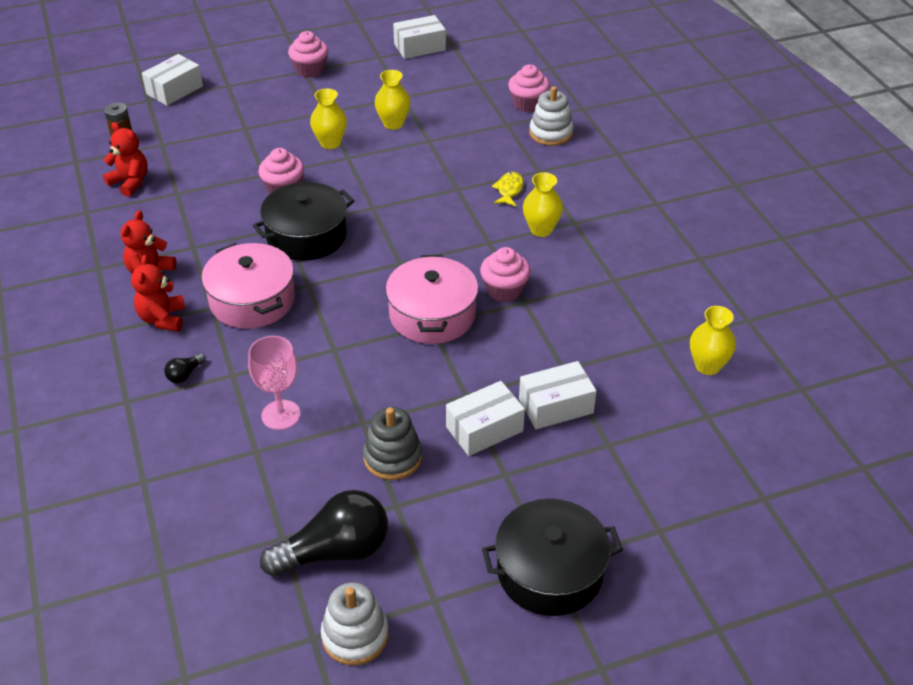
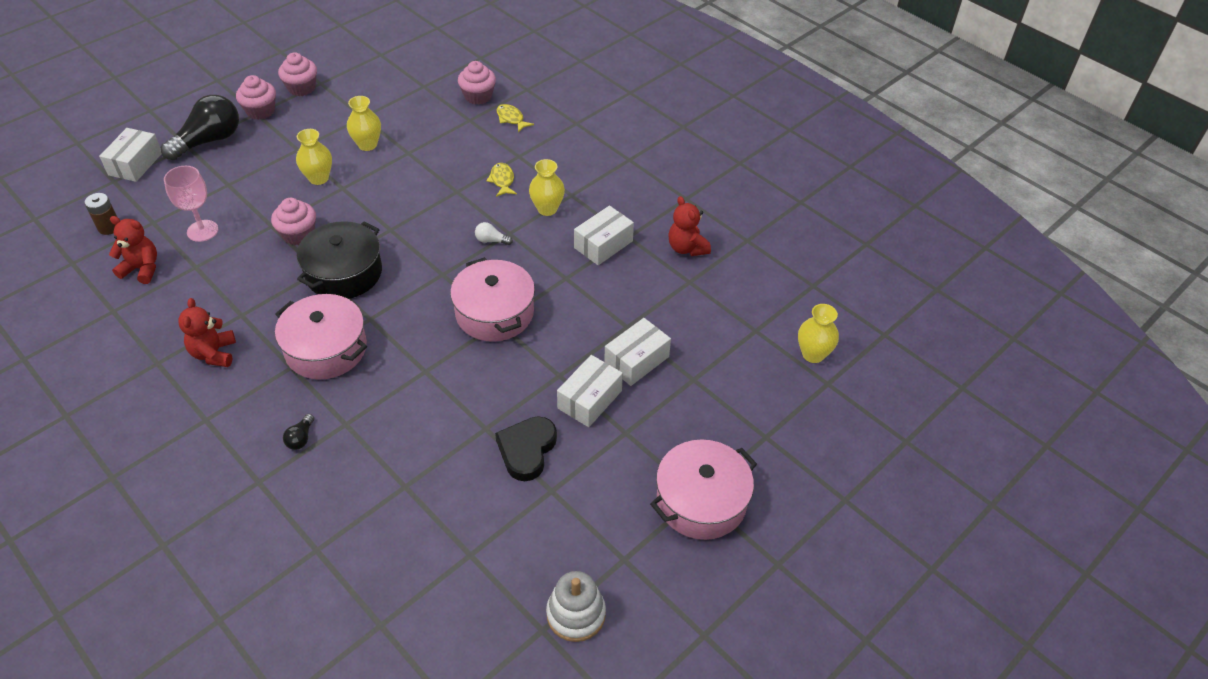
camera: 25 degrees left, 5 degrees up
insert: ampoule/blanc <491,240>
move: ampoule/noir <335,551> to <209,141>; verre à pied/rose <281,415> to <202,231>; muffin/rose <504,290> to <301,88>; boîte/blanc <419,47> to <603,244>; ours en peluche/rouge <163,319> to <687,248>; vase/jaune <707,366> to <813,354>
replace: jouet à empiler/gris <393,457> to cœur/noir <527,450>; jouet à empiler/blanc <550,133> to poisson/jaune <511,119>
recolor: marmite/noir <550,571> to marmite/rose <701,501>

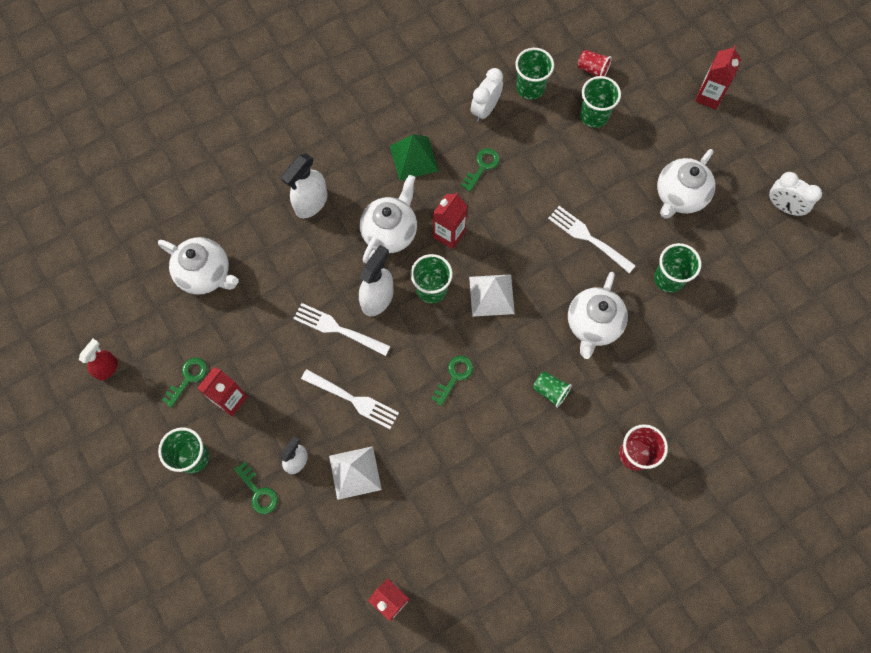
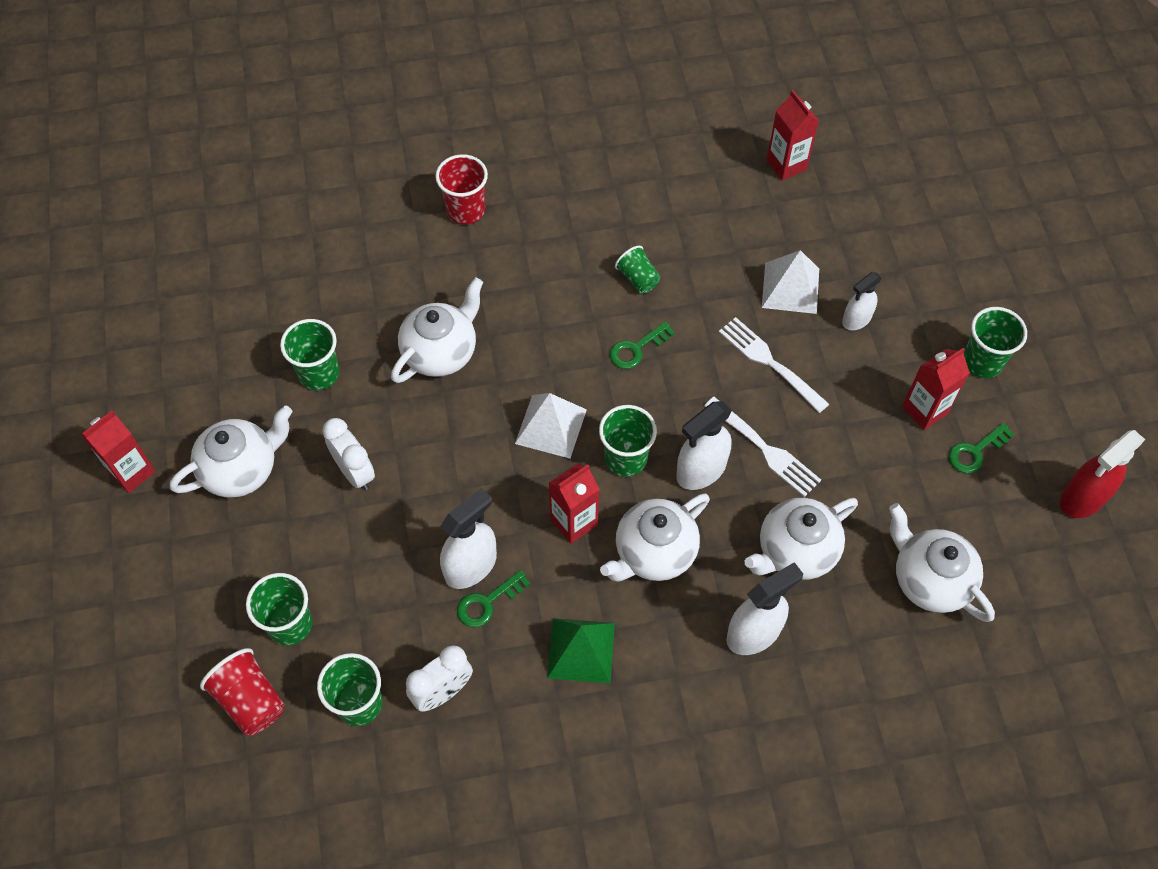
camera: 160 degrees left, 10 degrees down
delete: clé/vert <258,492>; fourchette/blanc <588,238>
insert: vaporisateur/blanc <471,566>; théière/blanc <795,551>
move: brique de lait/rouge <708,96> to <132,472>; réveil/blanc <783,207> to <355,472>; gobelet/vert <550,391> to <638,278>
resize: gobelet/rouge <592,70> = <250,700> x1.52; vaporisateur/rouge <107,368> = <1083,498> x1.56

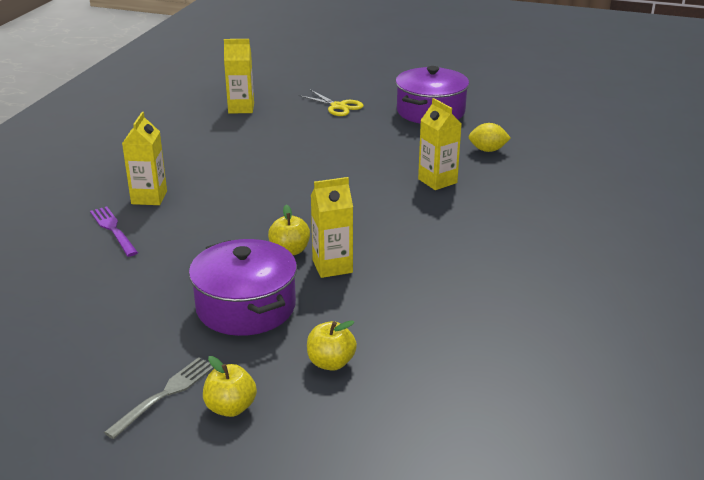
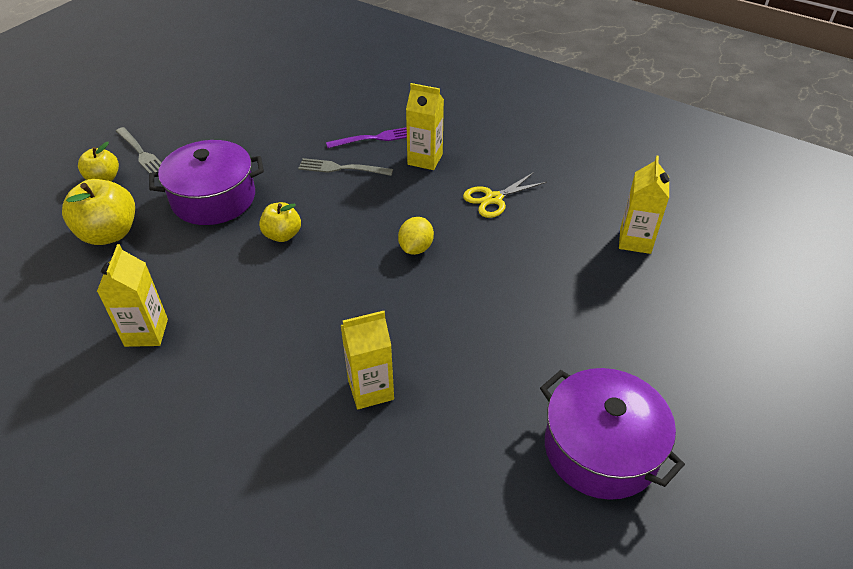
camera: 105 degrees right, 15 degrees up
insert: fourchette/gris <342,168>
move: brique de lait/jaune <332,266> to <146,332>; citron/jaune <487,150> to <416,248>; ciseaux/jaune <338,106> to <493,199>
resize: pomme/jaune <331,363> = <109,233> x1.64

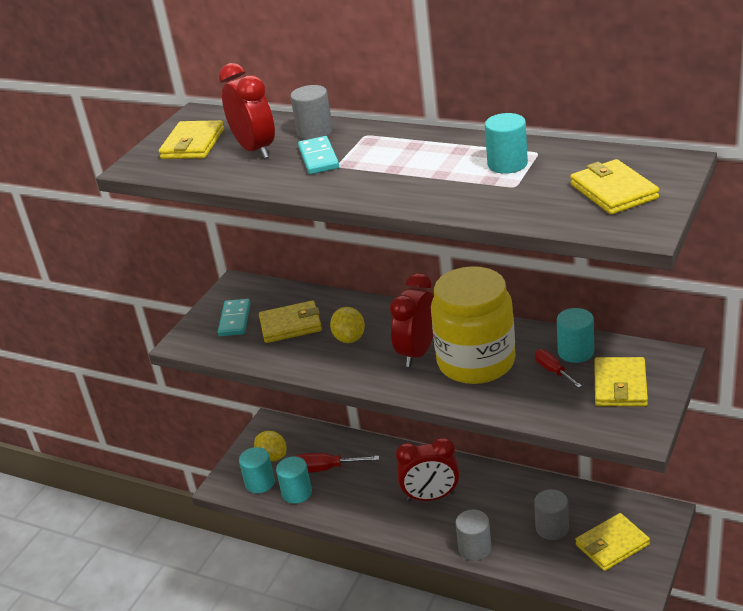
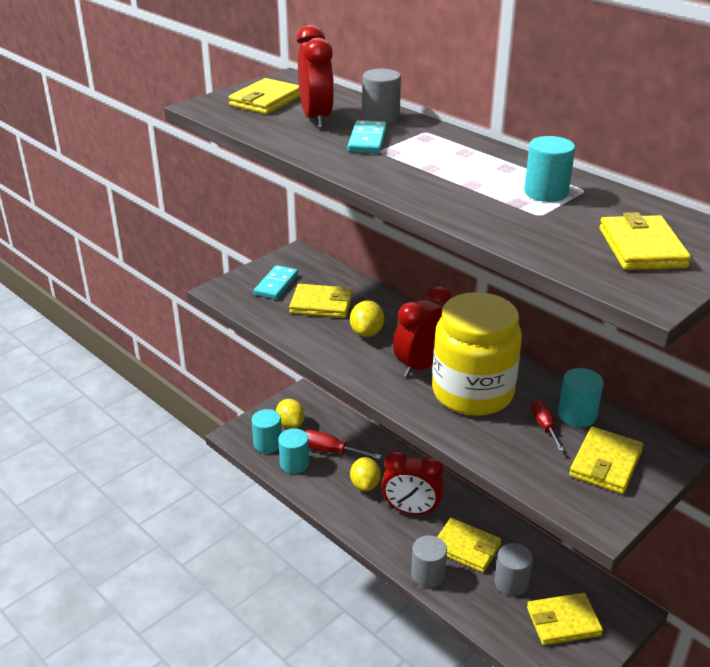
camera: 15 degrees right, 0 degrees up
insert: citron/jaune <365,485>; portefeuille/jaune <466,548>

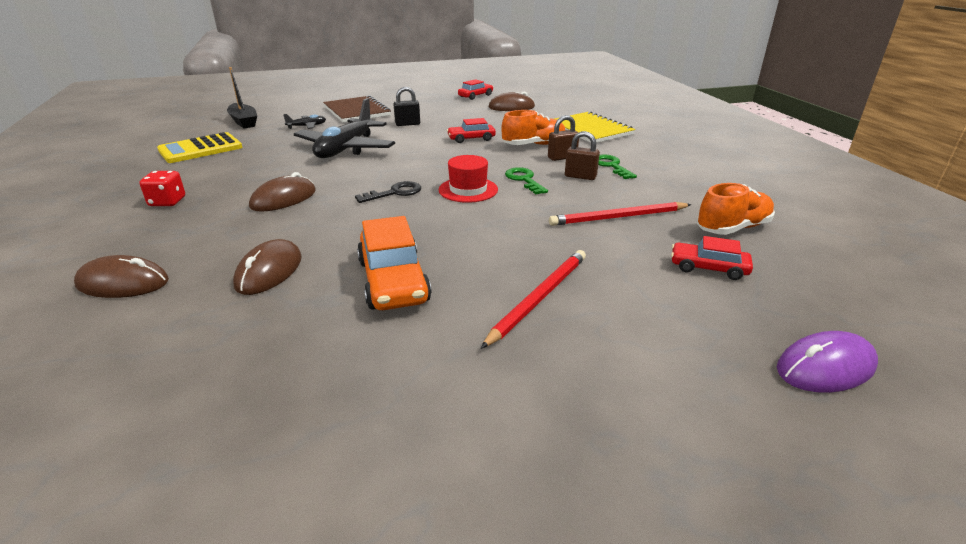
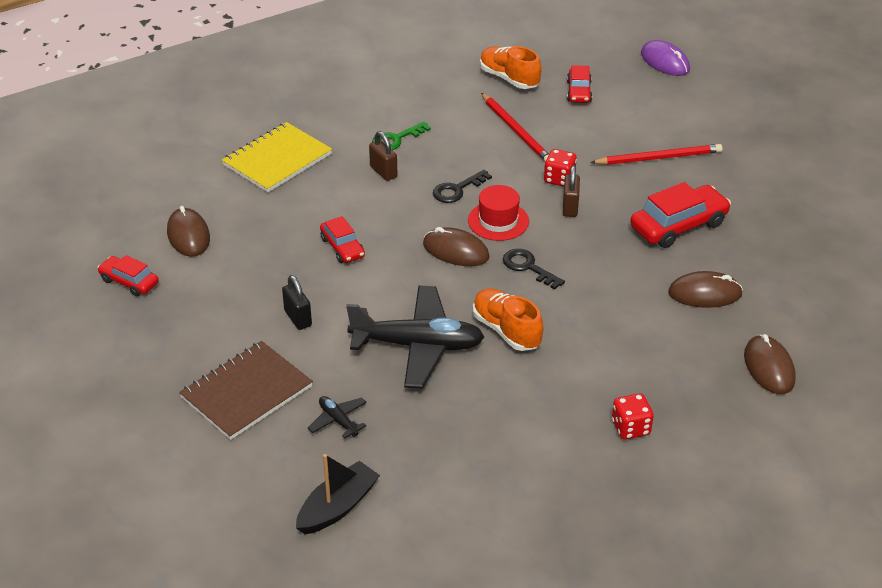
camera: 105 degrees left, 10 degrees up
delete: calculatrice/jaune <200,149>
insert: dé/rouge <559,179>
move: souris/marron <283,199> to <456,251>; chaussure/orange <534,145> to <506,330>; cadenas/marron <580,176> to <570,207>
recolor: clé/vert <524,180> to clé/noir <457,190>; voiture/orange <393,281> to voiture/rouge <678,226>
rotate: crayon/rouge <539,298> = <659,158> 150 degrees clockwise

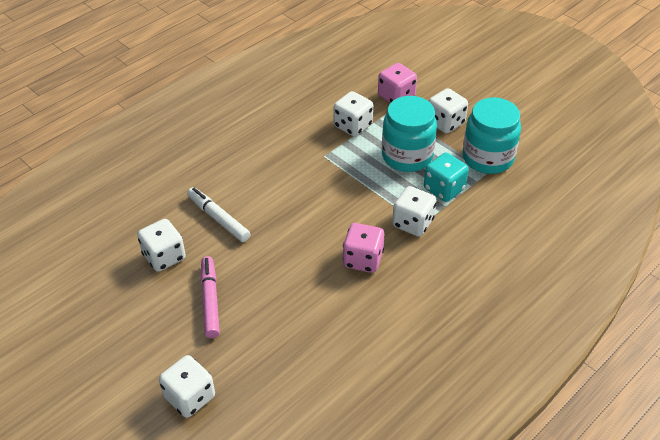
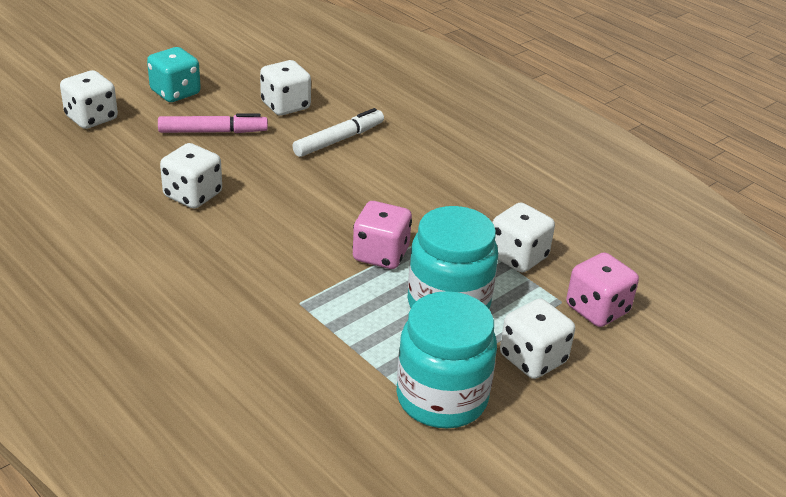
camera: 90 degrees right, 10 degrees down
move: dé/turquoise <444,189> to <175,92>; dé/blanc <413,223> to <193,195>; dé/rose <363,259> to <381,254>

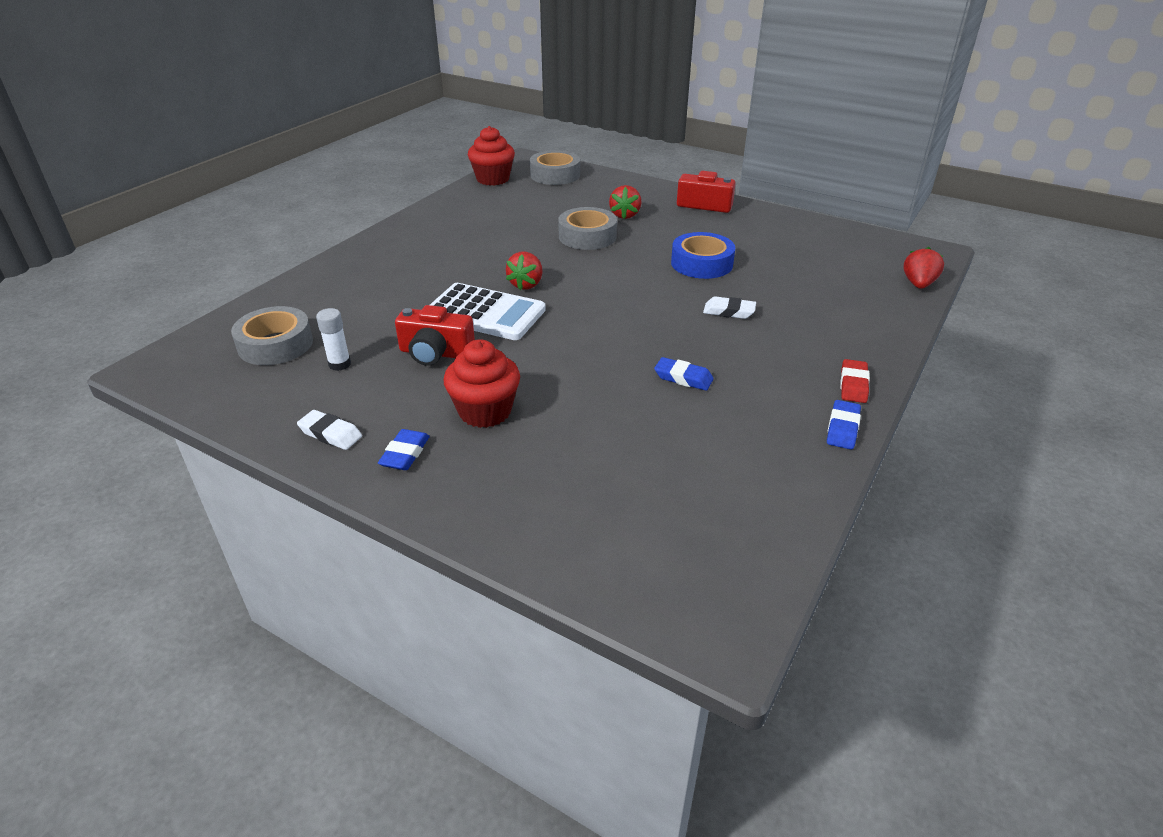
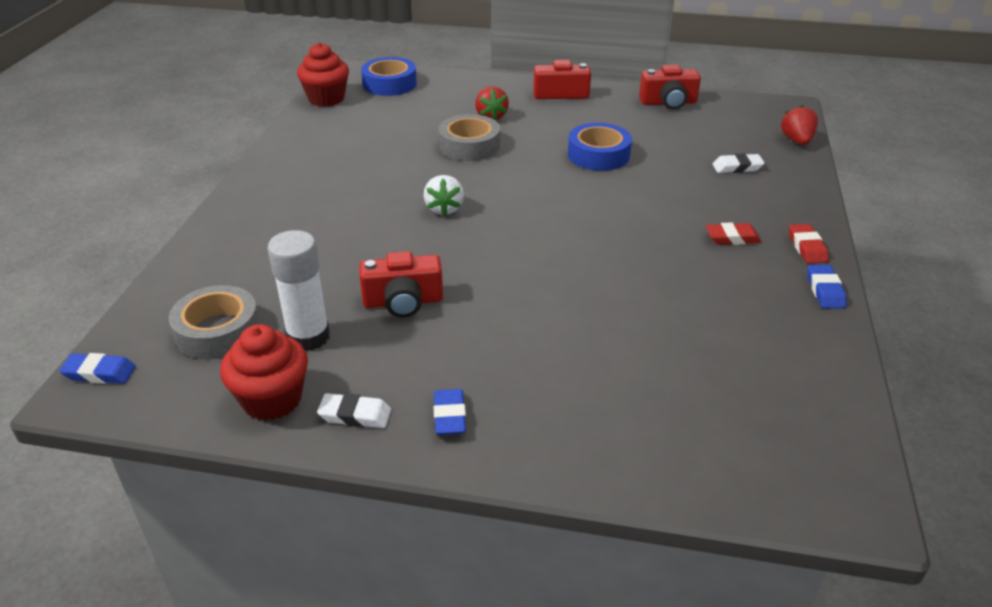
camera: 20 degrees left, 0 degrees up
delete: calculatrice/blanc <485,313>
insert: appareil photo/rouge <668,102>; gomme/rouge <732,238>
move: gomme/bleu <683,378> to <99,373>; muffin/rouge <485,411> to <272,399>; gomme/blanc <729,312> to <737,167>
recolor: ruban adhésif/gris <555,175> to ruban adhésif/bleu <389,84>; fraise/rouge <526,284> to fraise/blanc <444,209>
resize: bâton de colle/blanc <339,364> = <308,337> x1.74

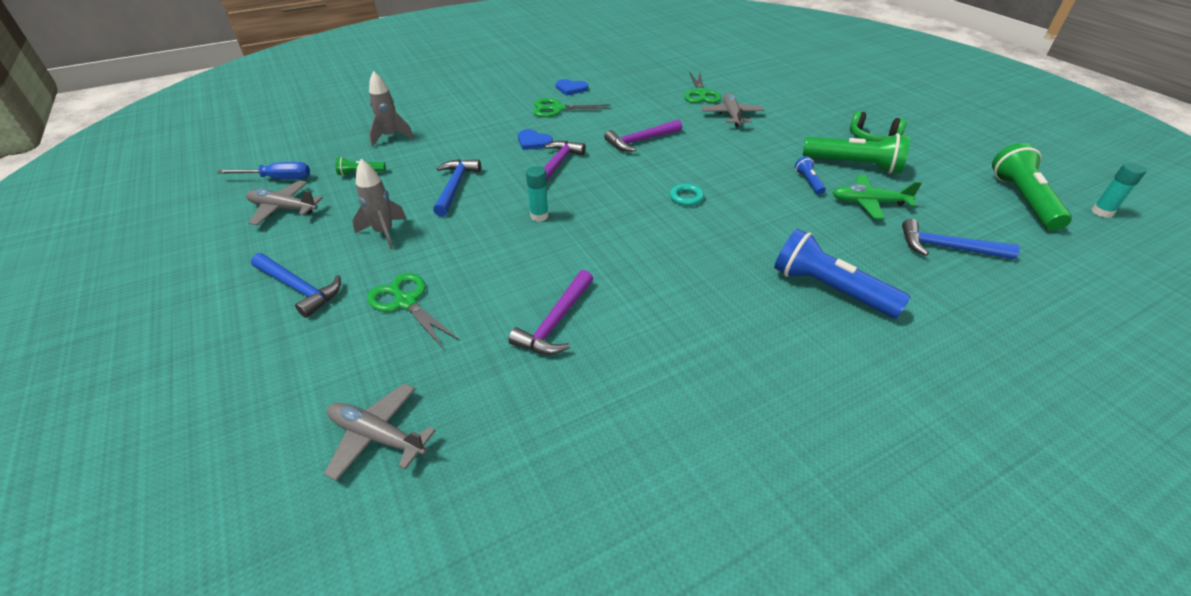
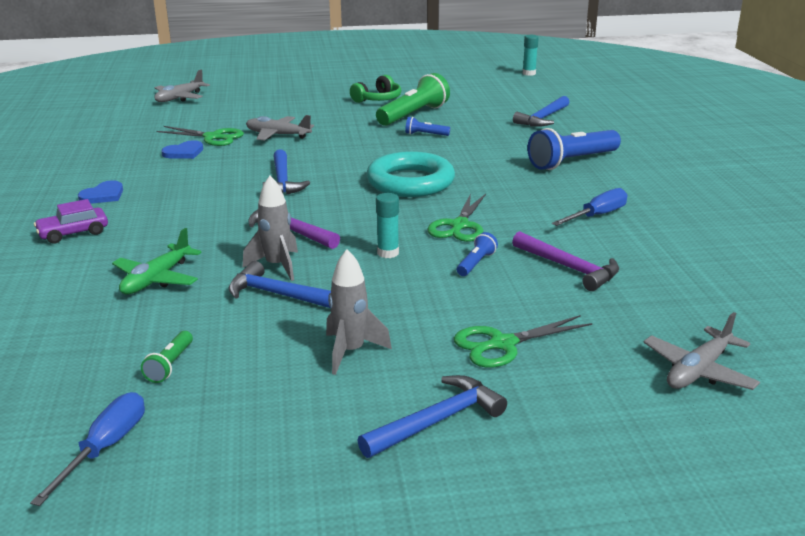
camera: 70 degrees left, 15 degrees down
delete: lampe de poche/vert <1022,200>
insert: voiture/violet <73,233>; lampe de poche/bleu <476,263>; tournevis/bleu <597,215>
move: avion/vert <869,203> to <156,279>; avion/gris <283,209> to <179,98>; cœur/bleu <533,142> to <184,152>; fusée/gris <391,137> to <277,266>; ciseaux/vert <557,109> to <459,226>
recolor: marteau/violet <641,141> to marteau/bleu <282,181>
resize: anneau/turquoise <686,197> = <410,182> x2.46

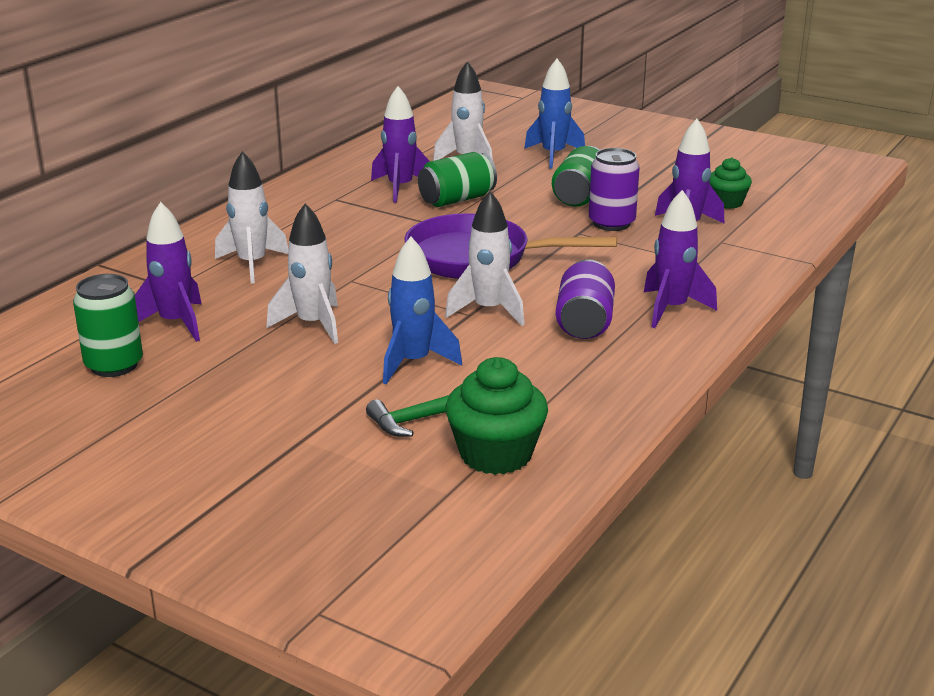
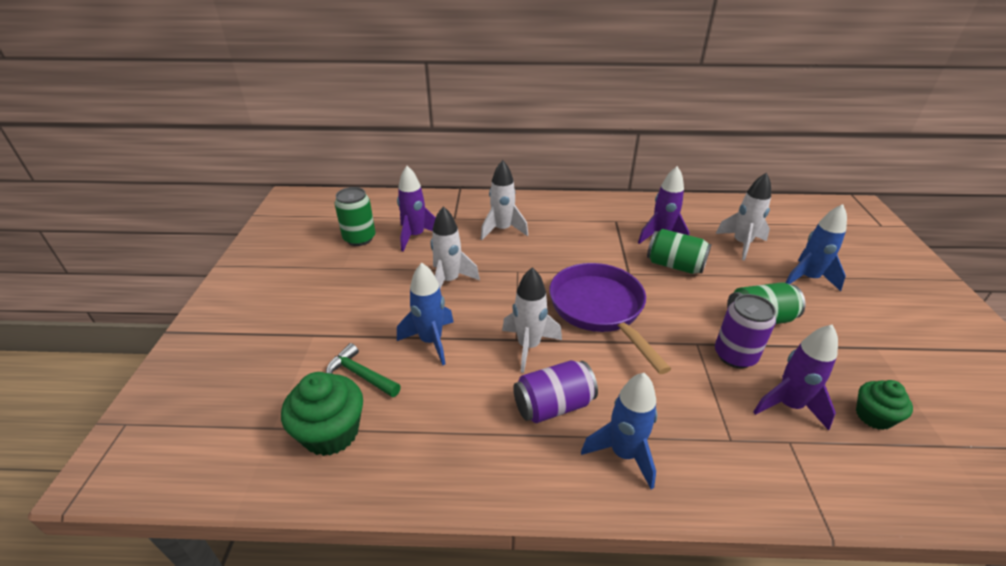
camera: 60 degrees right, 10 degrees up
recolor: fusée/violet <671,309> to fusée/bleu <623,454>

